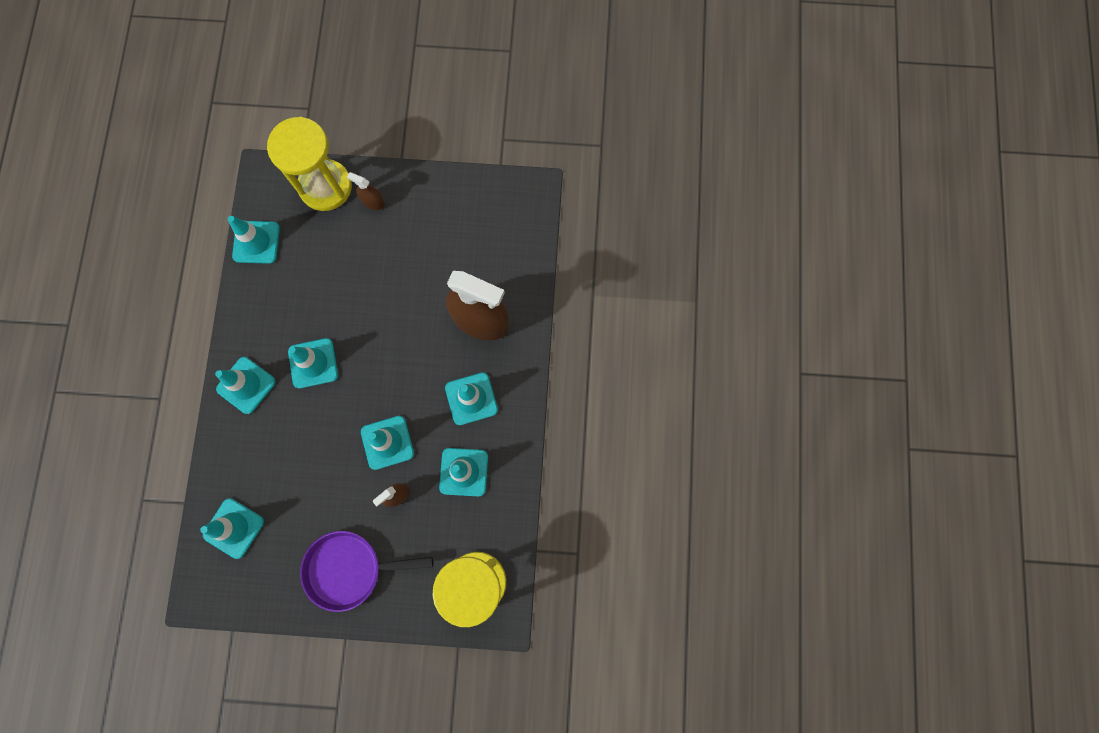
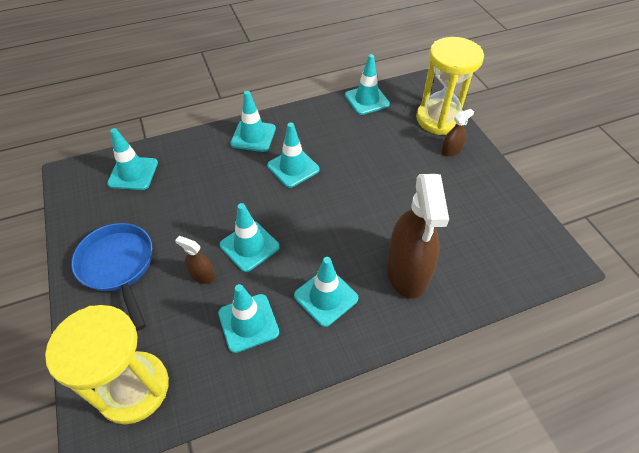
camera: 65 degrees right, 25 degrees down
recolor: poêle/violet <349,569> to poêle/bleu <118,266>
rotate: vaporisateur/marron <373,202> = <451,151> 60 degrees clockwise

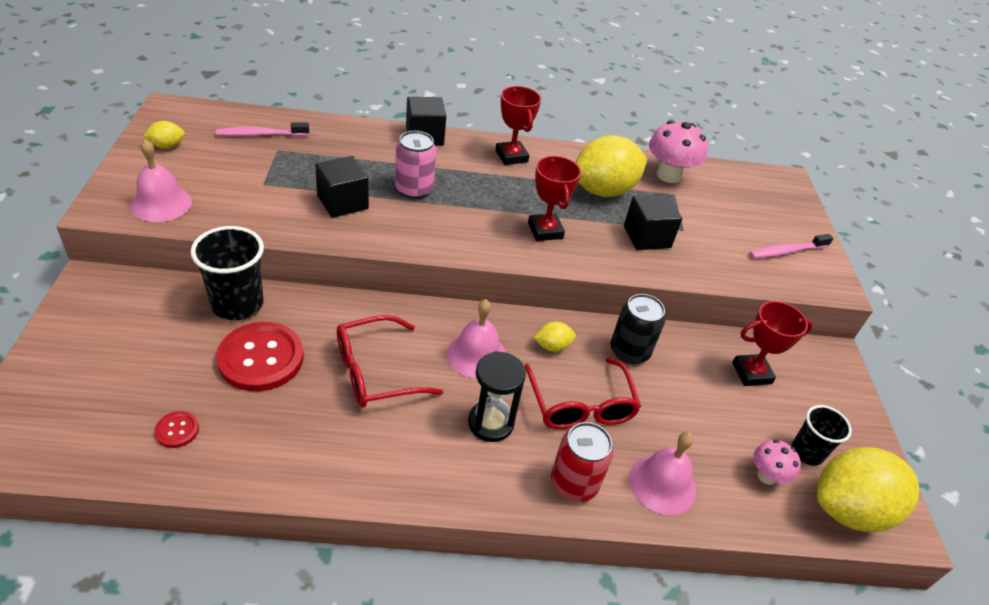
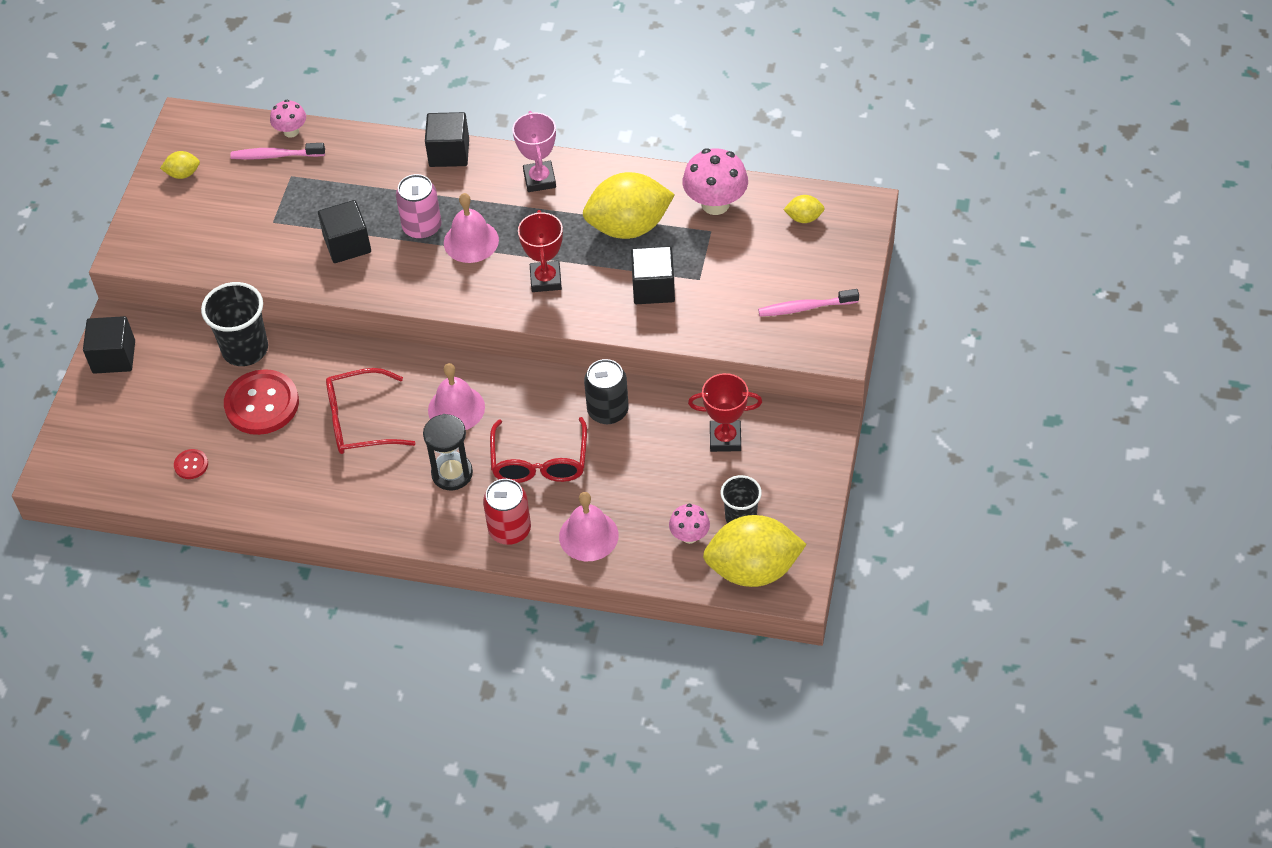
camera: 20 degrees right, 10 degrees up
insert: cube/noir <114,357>; champignon/rose <291,131>
move: cloche/rose <161,203> to <471,241>; citron/jaune <552,346> to <804,218>
recolor: trophée/rouge <511,156> to trophée/rose <539,179>

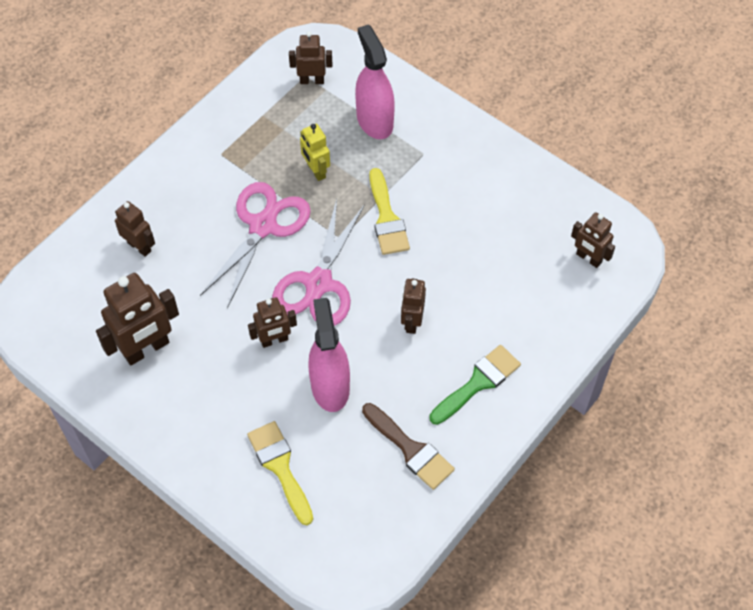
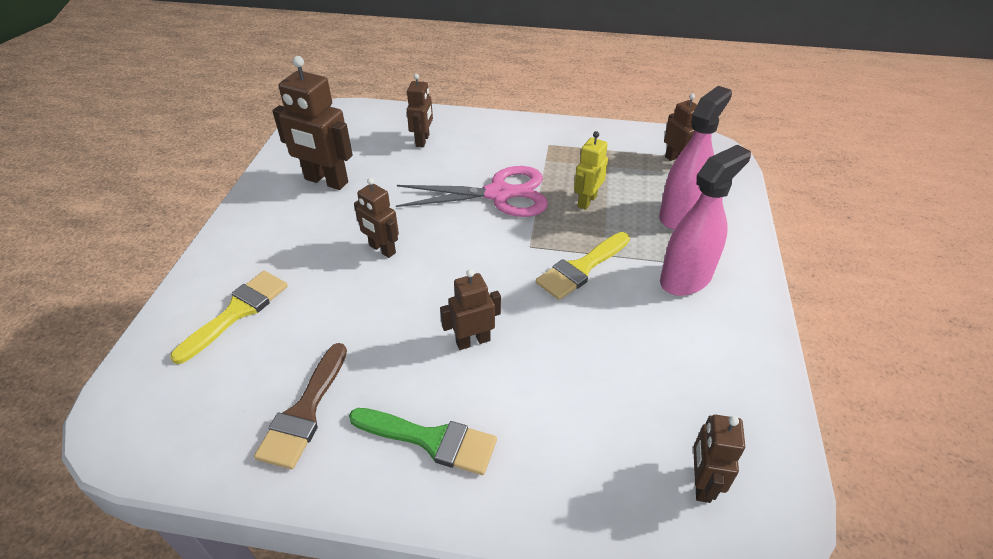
camera: 60 degrees right, 15 degrees down
delete: ciseaux/rose <319,283>
move: vaporisateur/rose <330,386> to <685,278>

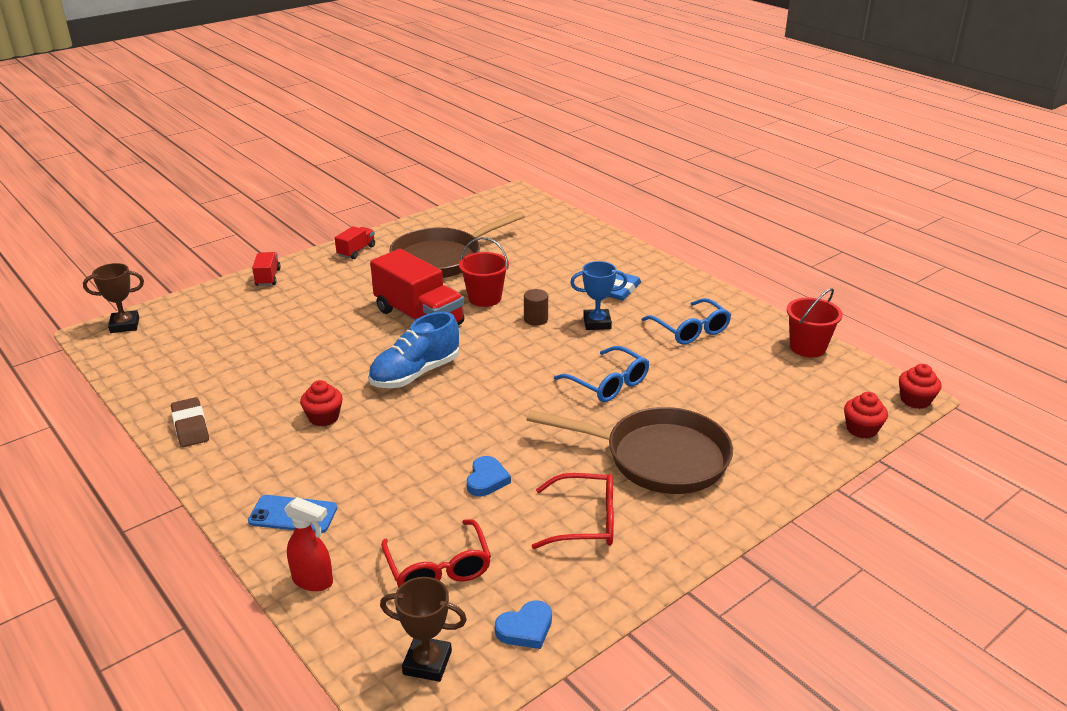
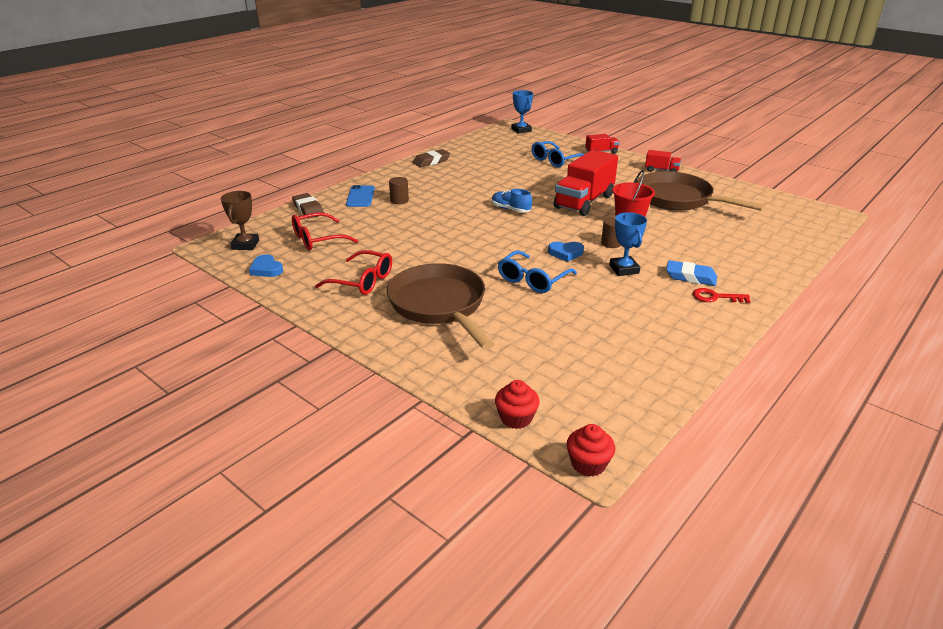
camera: 80 degrees right, 0 degrees up
delete: muffin/rouge <324,417>; seau/rouge <807,347>
insert: cylindre/marron <399,200>; clé/rouge <716,297>
move: lunettes/bleu <690,330> to <555,160>; cœur/bleu <487,480> to <565,253>
replace: vaporisateur/rouge <313,581> to gomme/marron <308,209>
recolor: trophée/marron <125,325> to trophée/bleu <521,130>
rotate: lunettes/rouge <585,521> = <362,281> 60 degrees counterclockwise; poêle/marron <657,458> = <440,306> 150 degrees clockwise
resize: chaussure/bleu <415,374> = <510,209> x0.61

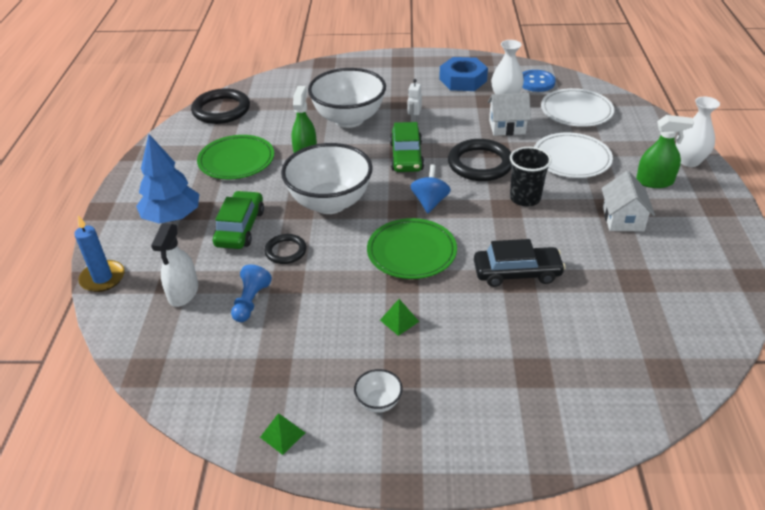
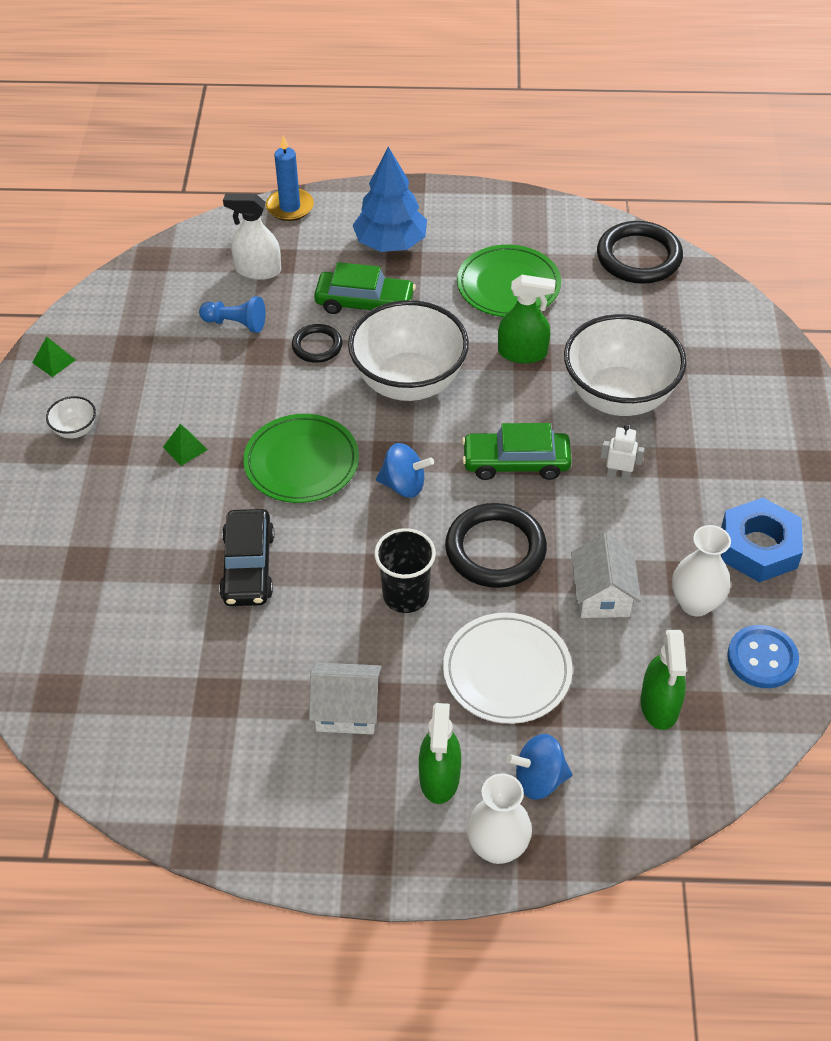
camera: 90 degrees right, 10 degrees up
insert: toupie/bleu <539,779>
replace: assiette/blanc <576,111> to vaporisateur/vert <659,705>

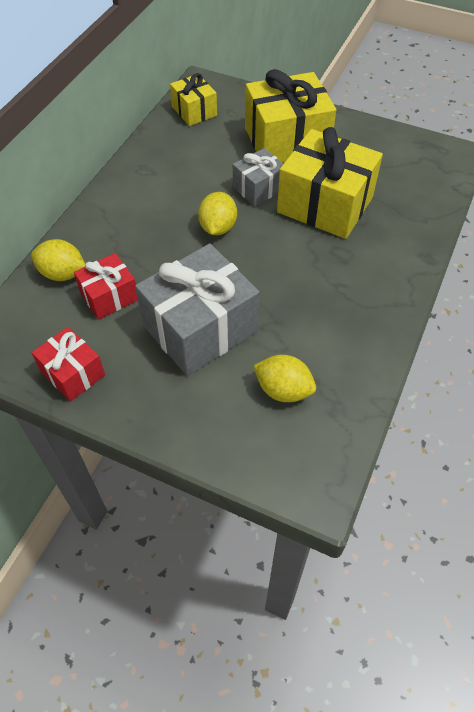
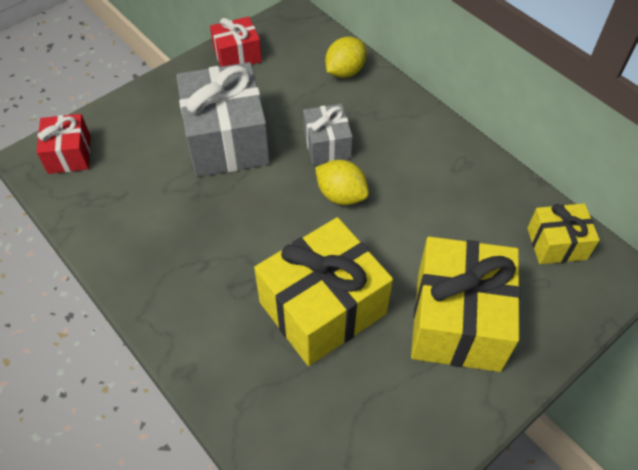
camera: 115 degrees right, 0 degrees up
delete: citron/jaune <283,390>
move: cadeau/rouge <109,296> to <69,154>; cadeau/gris <259,188> to <327,145>

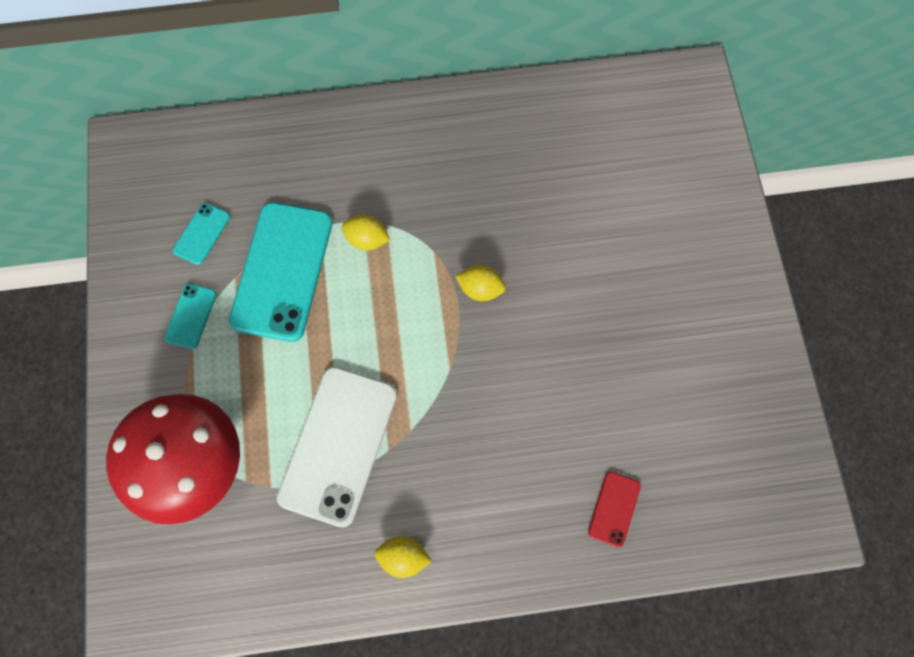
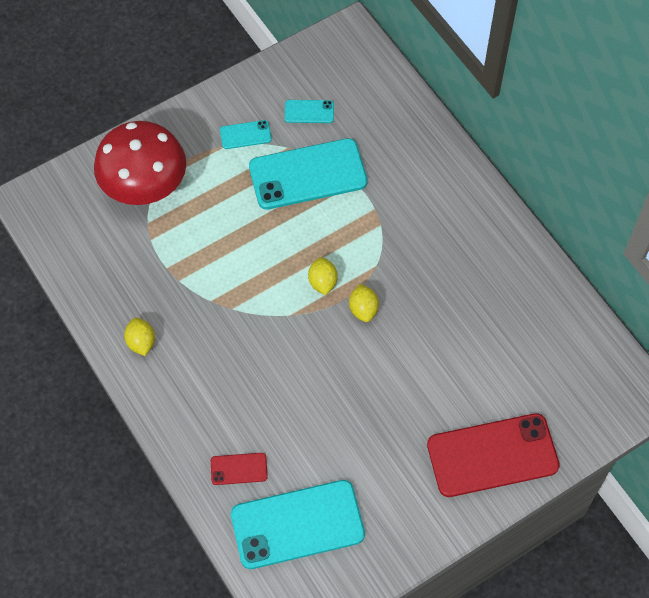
camera: 65 degrees right, 10 degrees down
delete: téléphone/blanc <339,445>
insert: téléphone/turquoise <297,525>; téléphone/rouge <492,455>
move: citron/jaune <367,239> to <322,282>

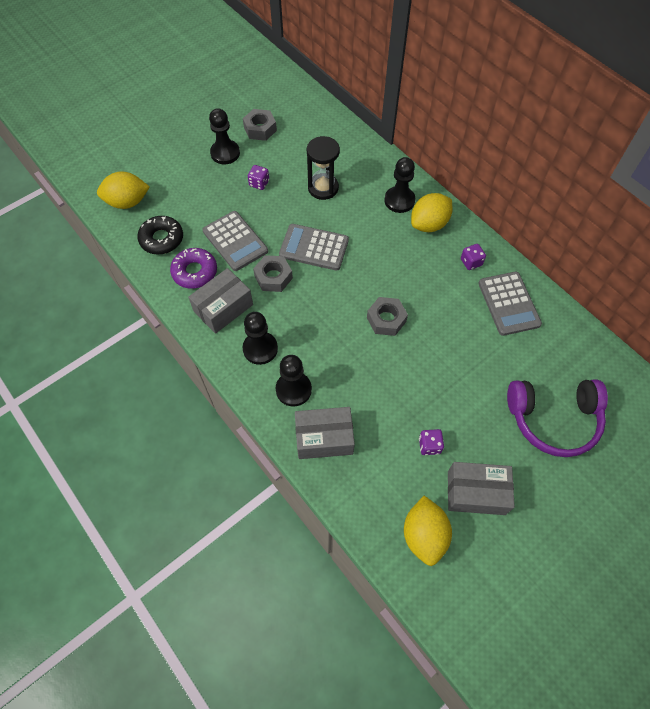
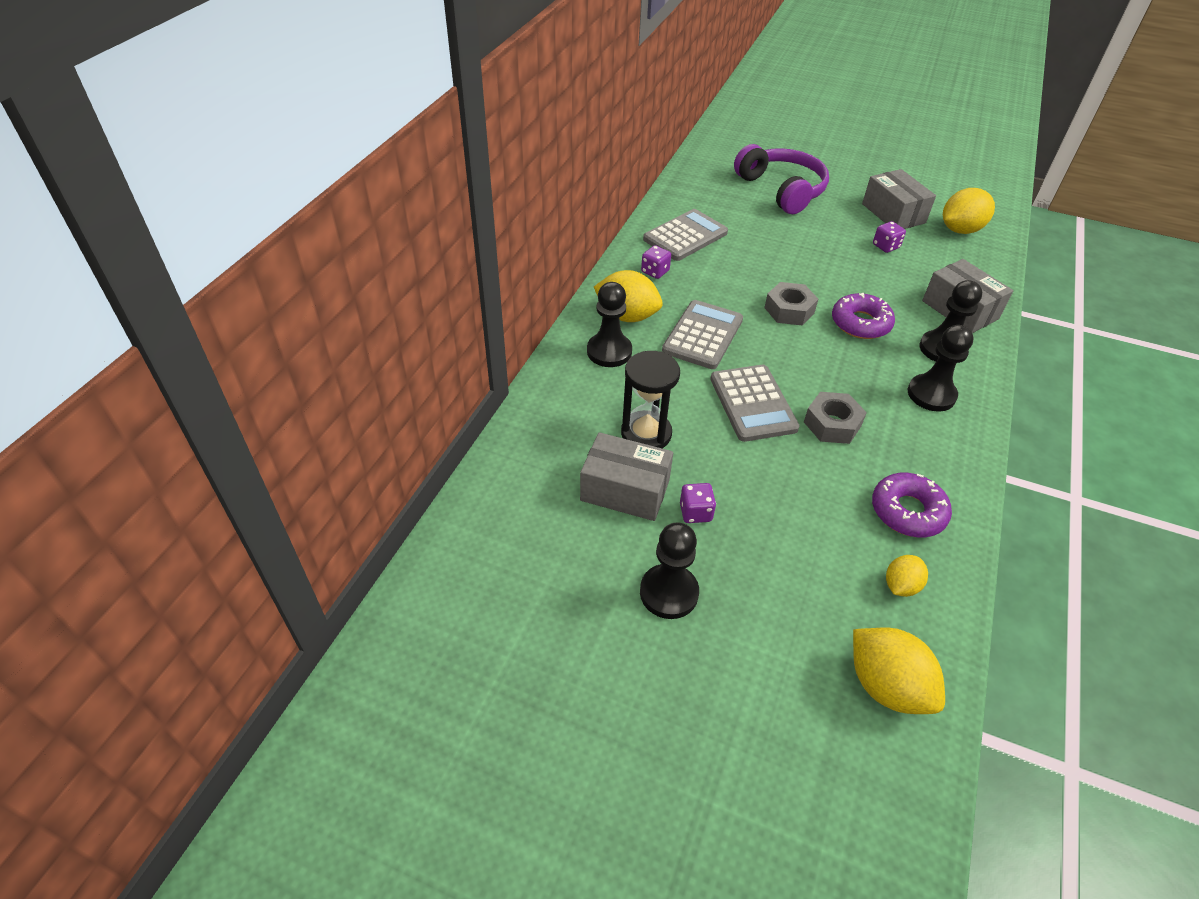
camera: 120 degrees left, 15 degrees down
delete: écrou/gris <260,129>
insert: beignet/violet <860,323>
move: boîte/gris <223,308> to <625,490>; calculatrice/gris <235,241> to <703,335>
replace: beignet/noir <162,239> to citron/jaune <900,586>

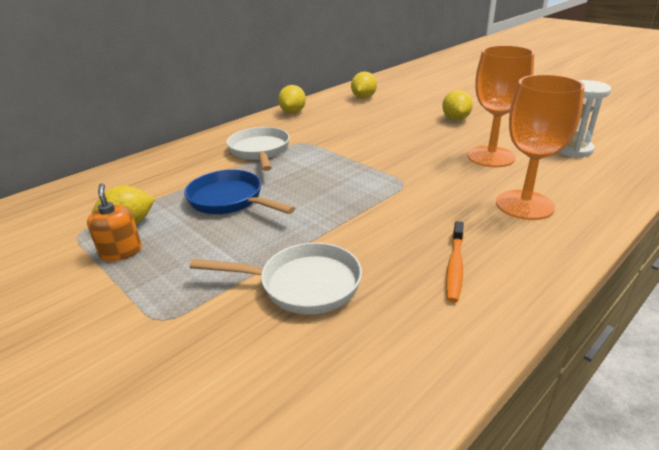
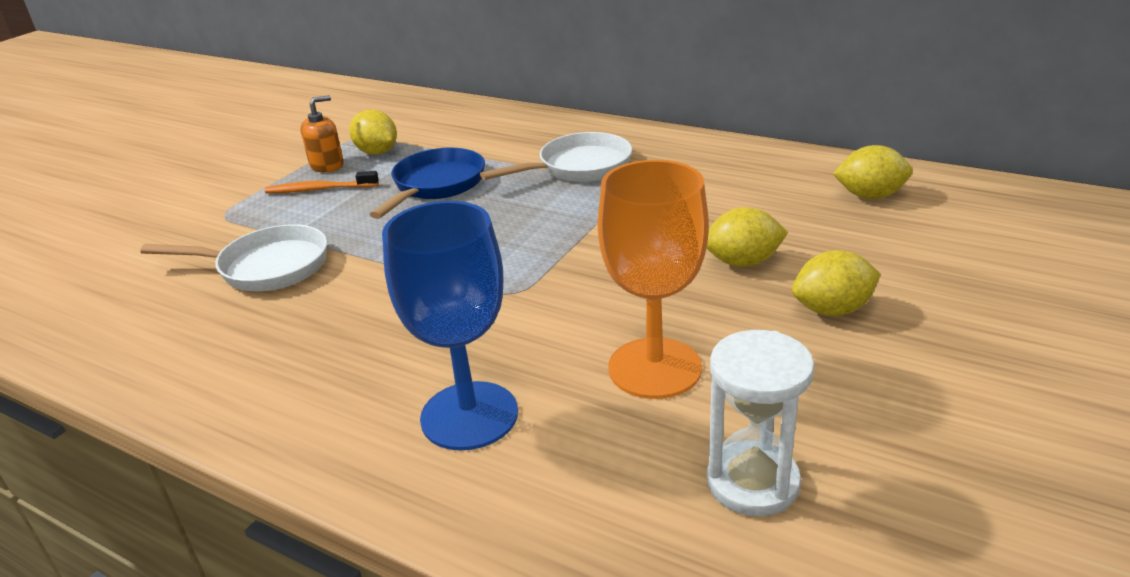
camera: 75 degrees right, 0 degrees up
move: brosse à dents/orange <455,266> to <319,189>; citron/jaune <293,112> to <743,262>
recolor: verre à pied/orange <524,205> to verre à pied/bleu <469,415>
rotate: poêle/blanc <302,285> = <266,267> 75 degrees counterclockwise

